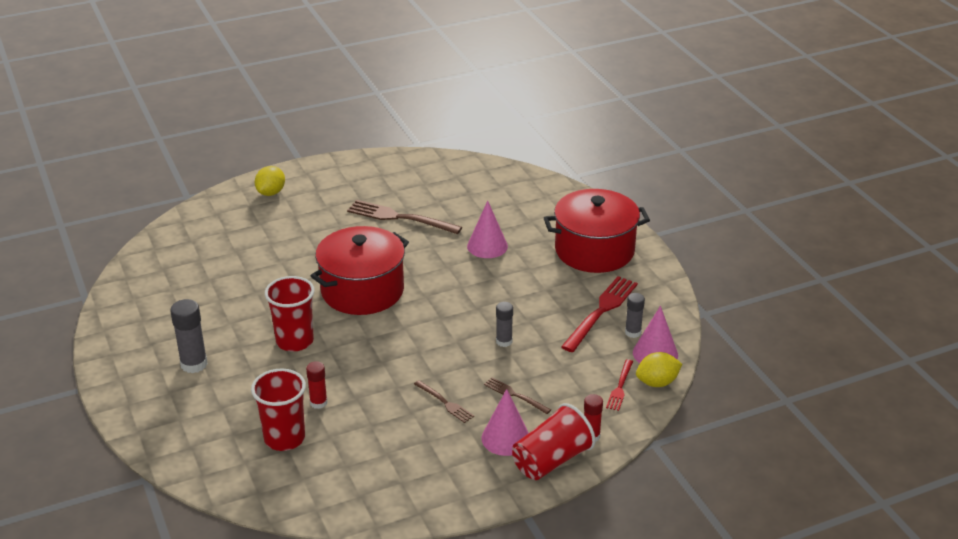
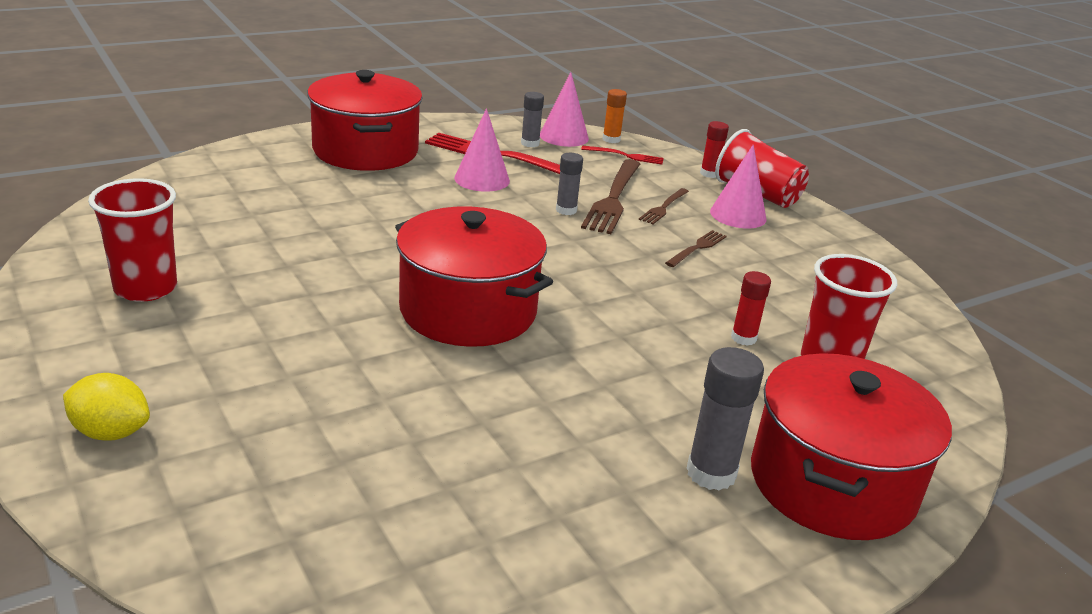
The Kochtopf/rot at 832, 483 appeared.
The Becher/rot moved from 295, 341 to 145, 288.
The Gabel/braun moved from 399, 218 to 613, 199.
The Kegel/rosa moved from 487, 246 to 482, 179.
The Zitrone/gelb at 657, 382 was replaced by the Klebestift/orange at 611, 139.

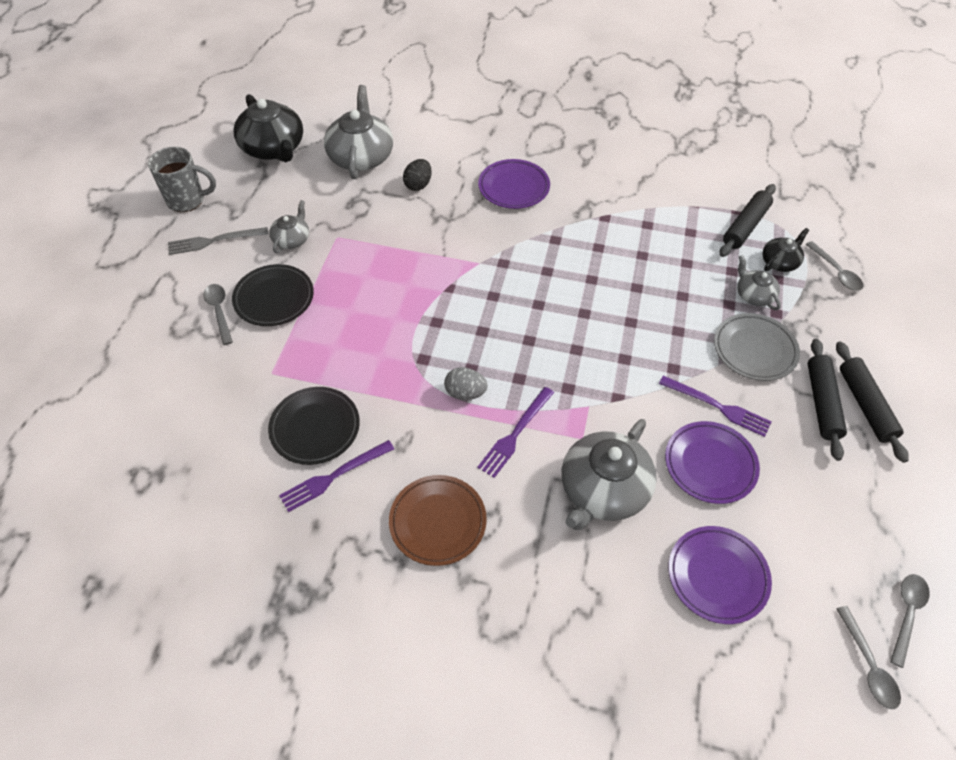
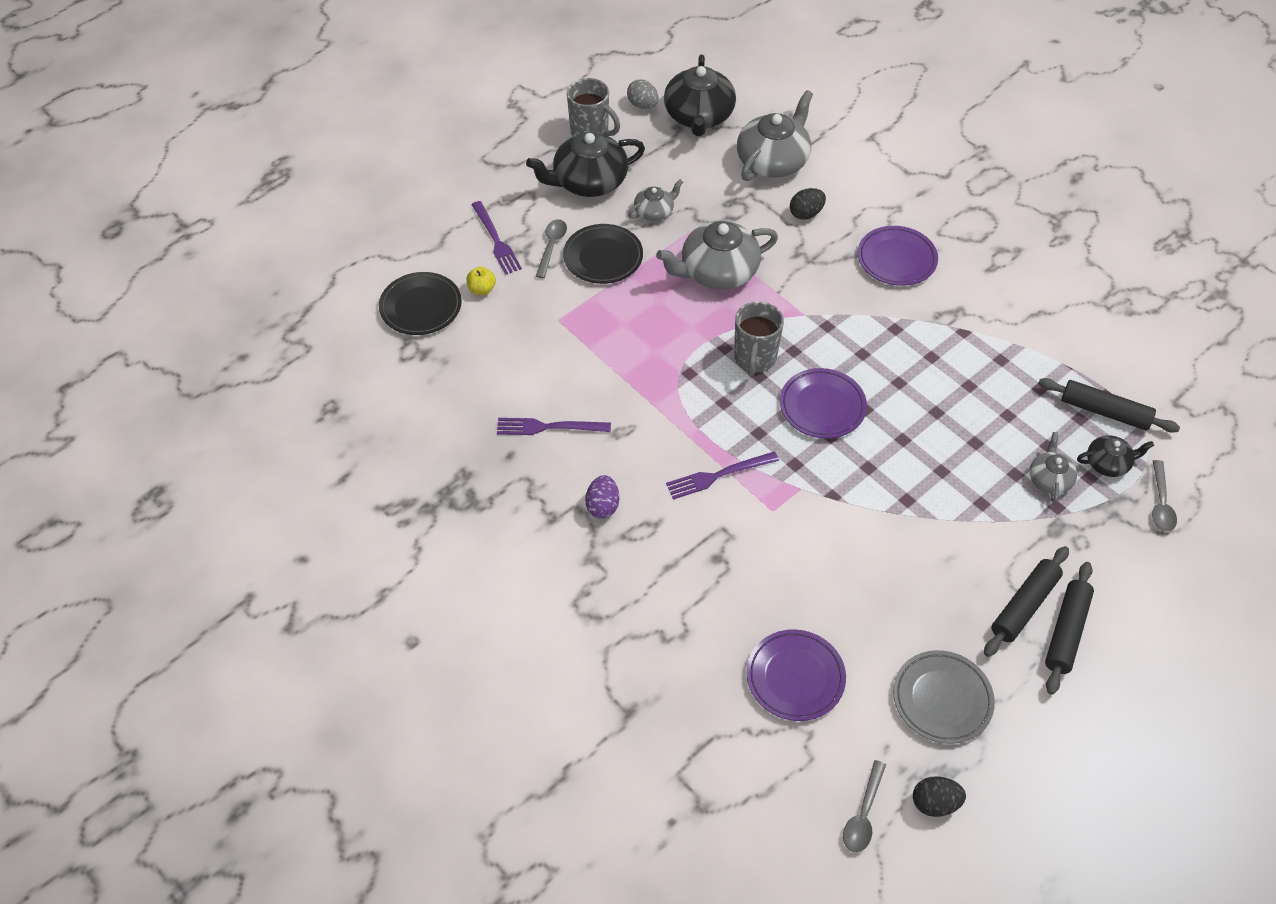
The Apfel/gelb at 482, 289 appeared.
The Tasse/grau at 754, 359 appeared.
The Teller/schwarz moved from 315, 428 to 421, 307.
The Ei/grau moved from 465, 393 to 642, 105.
The Teekanne/grau moved from 603, 490 to 717, 271.
The Gabel/lila moved from 717, 407 to 496, 240.
The Teller/lila moved from 710, 464 to 822, 407.
The Teller/grau moved from 754, 350 to 942, 699.
The Gabel/grau at 214, 241 was replaced by the Teekanne/schwarz at 589, 181.
The Teller/braun at 438, 522 was replaced by the Ei/lila at 603, 506.
The Löffel/grau at 906, 614 was replaced by the Ei/schwarz at 934, 803.
The Nudelholz/schwarz at 745, 226 turned 45 degrees clockwise.

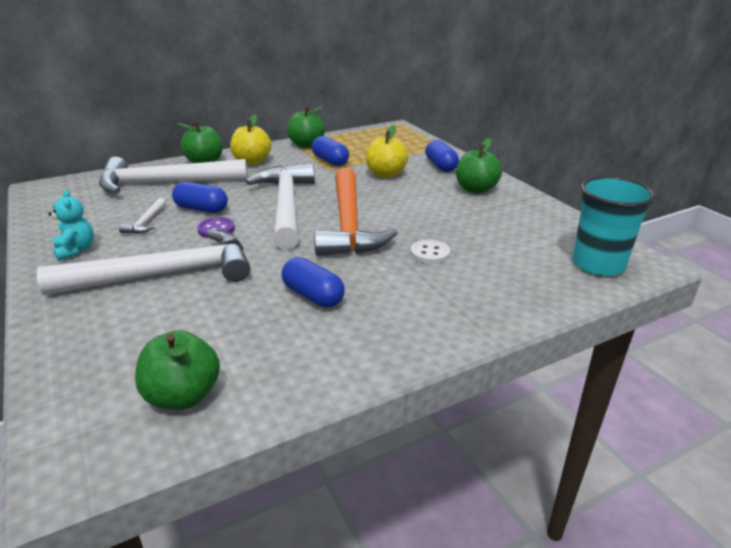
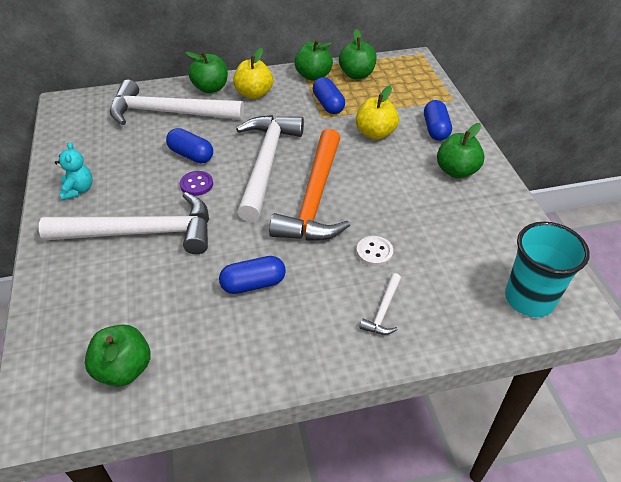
The Apfel/grün at 356, 74 appeared.
The Hammer/weiß moved from 146, 222 to 383, 311.
The Kapsel/blau at 313, 296 turned 75 degrees counterclockwise.

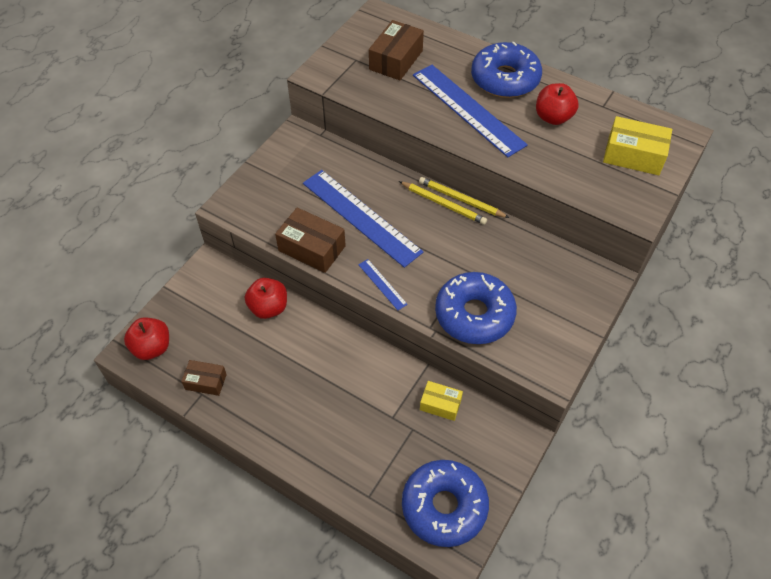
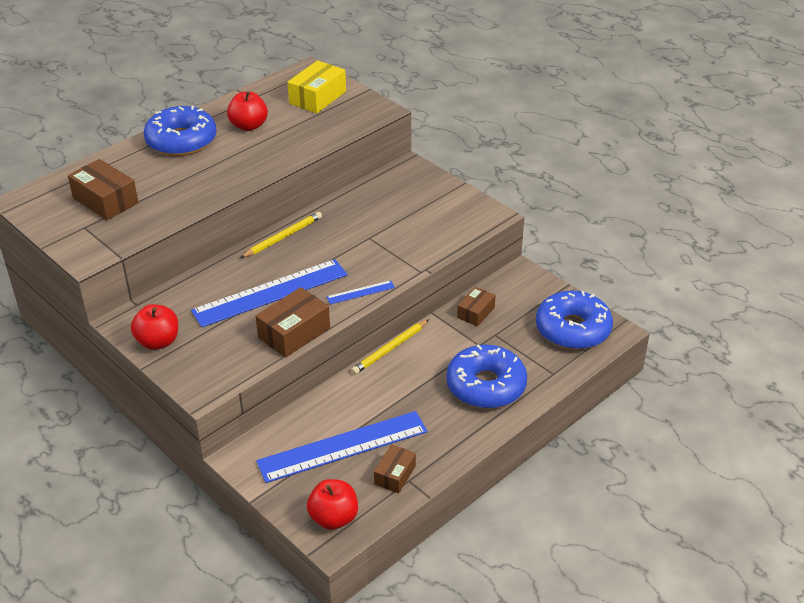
The Apfel/rot moved from 268, 308 to 158, 342.
The Lineal/blau moved from 467, 109 to 343, 446.
The Bleistift/gelb moved from 461, 200 to 390, 349.
The Donut/blau moved from 474, 314 to 486, 386.
The Schachtel/gelb at 440, 404 became the Schachtel/braun at 476, 313.

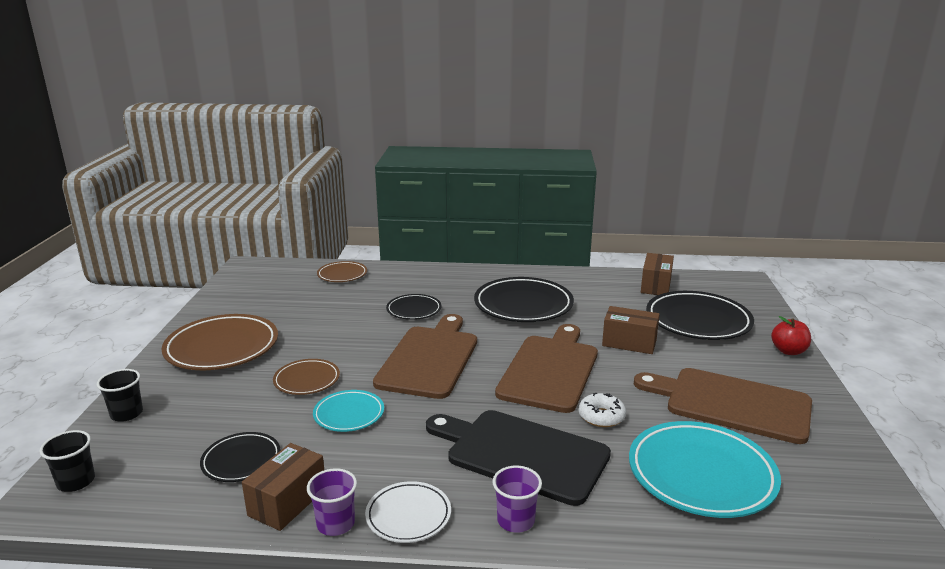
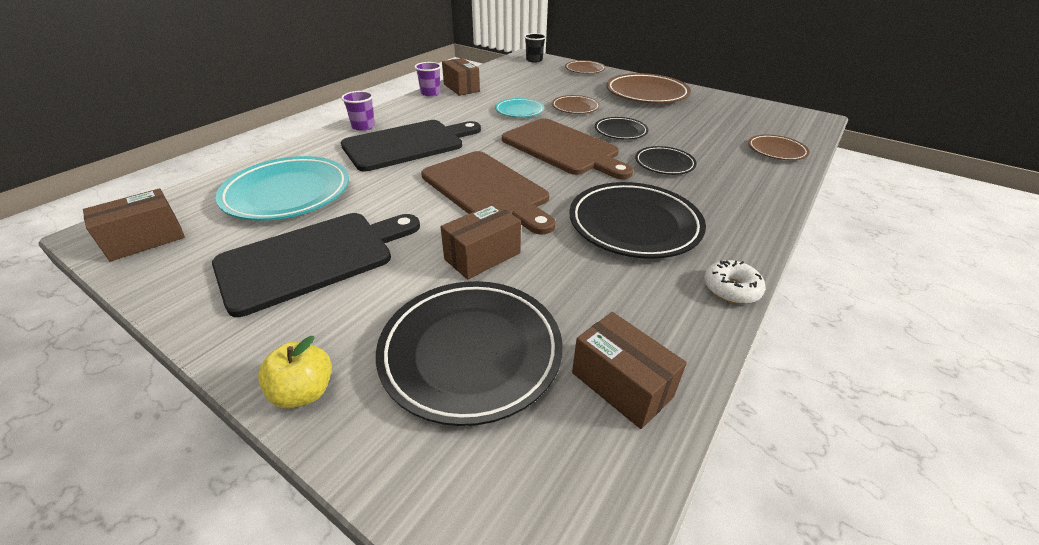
The Teller/weiß at 408, 515 disappeared.
The Schachtel/braun at 145, 240 appeared.
The Teller/schwarz moved from 241, 460 to 620, 131.
The Donut/weiß moved from 601, 416 to 731, 289.
The Becher/schwarz at 126, 414 was replaced by the Teller/braun at 584, 70.
The Schneidebrett/braun at 731, 403 became the Schneidebrett/schwarz at 313, 258.
The Apfel/rot at 788, 351 became the Apfel/gelb at 304, 392.

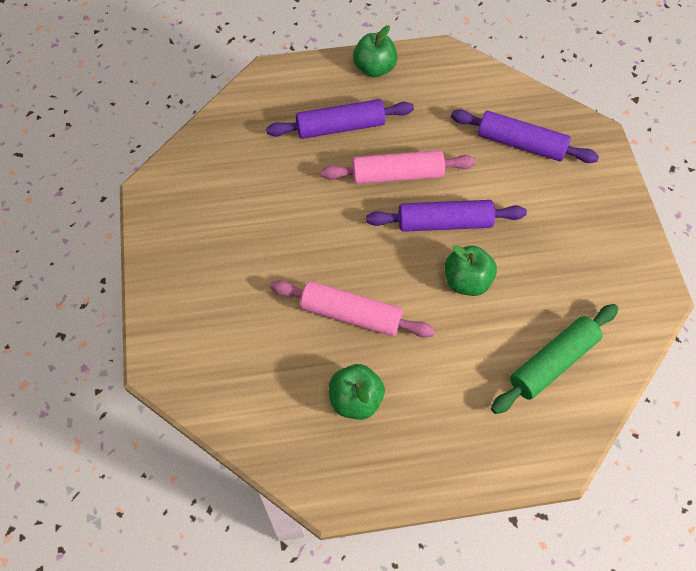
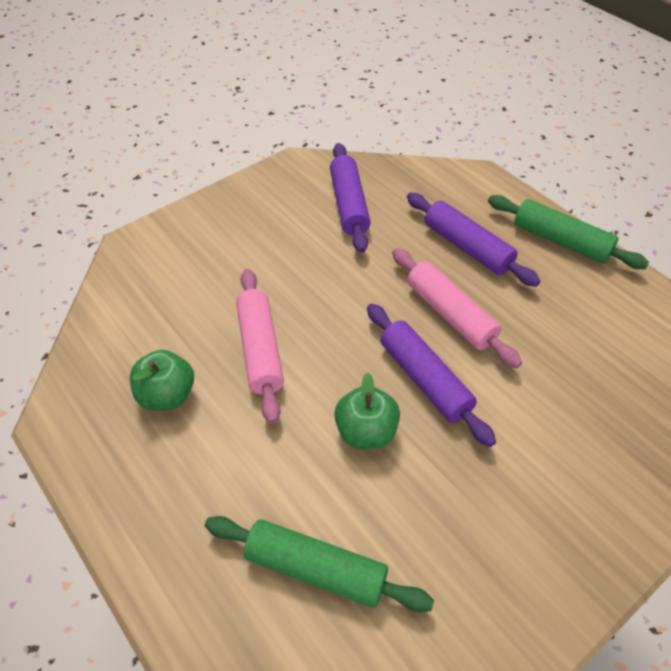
The Nudelholz/lila moved from 521, 144 to 349, 204.
The Apfel/grün at 374, 69 was replaced by the Nudelholz/grün at 561, 241.

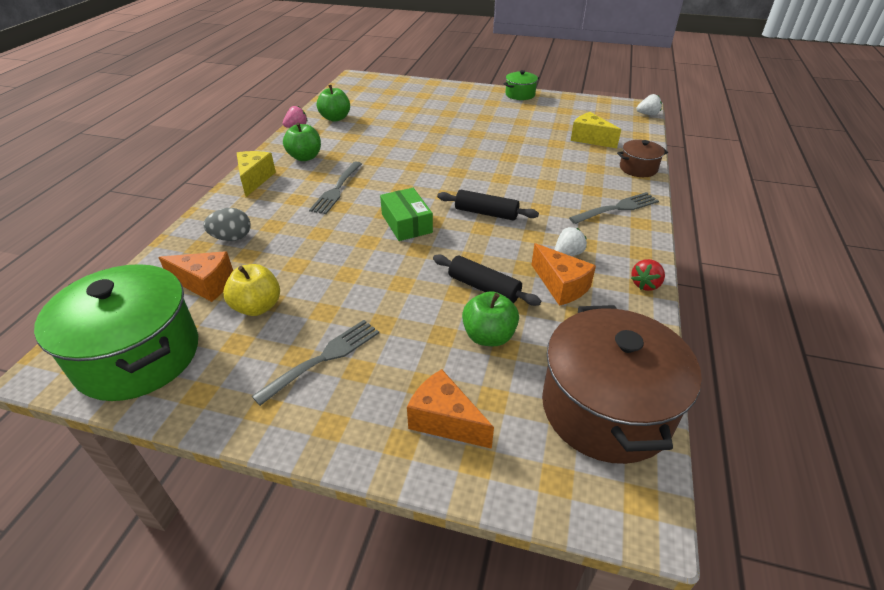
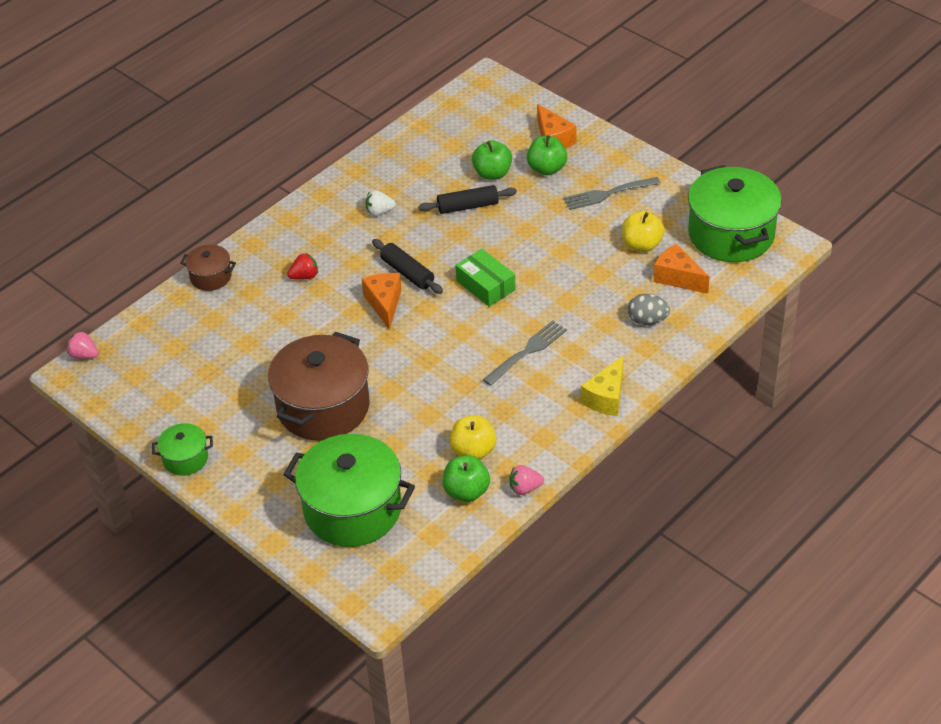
The Gabel/grau at 617, 208 disappeared.
The Käse/gelb at 590, 139 disappeared.
The Kochtopf/grün at 352, 509 appeared.
The Apfel/gelb at 473, 451 appeared.
The Apfel/grün moved from 305, 157 to 547, 169.
The Käse/orange moved from 561, 286 to 384, 304.
The Kochtopf/braun moved from 606, 408 to 323, 407.
The Erdbeere/rot moved from 645, 284 to 304, 276.
The Erdbeere/weiß at 648, 114 became the Erdbeere/rosa at 84, 355.
The Schachtel/grün at 406, 223 turned 45 degrees counterclockwise.
The Nudelholz/schwarz at 484, 287 turned 75 degrees counterclockwise.

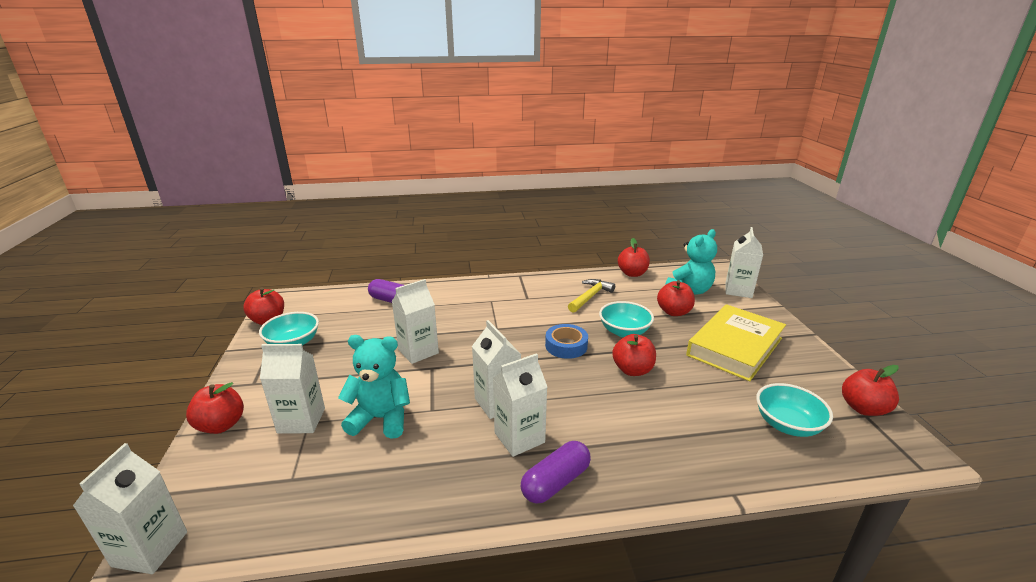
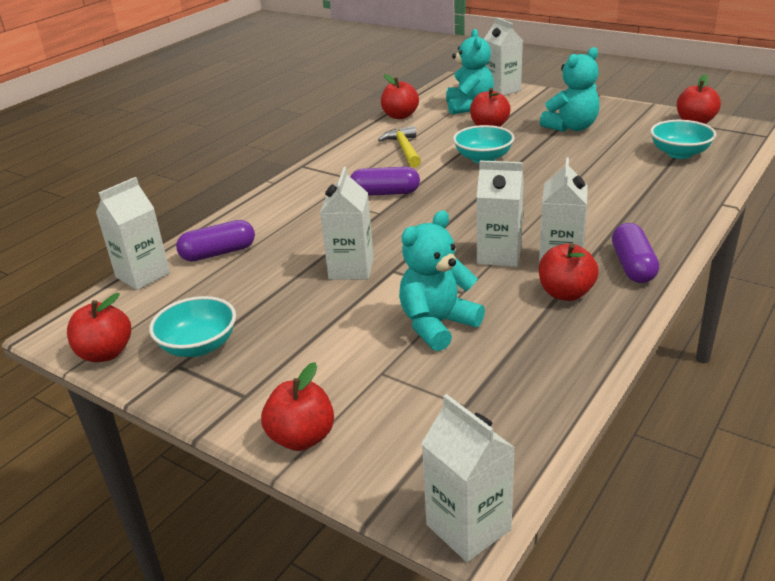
The Klebeband/blau at 566, 346 disappeared.
The Kapsel/lila at 385, 193 appeared.
The Getränkekarton/weiß moved from 301, 420 to 143, 275.
The Apfel/rot moved from 632, 370 to 566, 293.
The Buch/gelb at 735, 347 was replaced by the Teddybär/türkis at 571, 127.

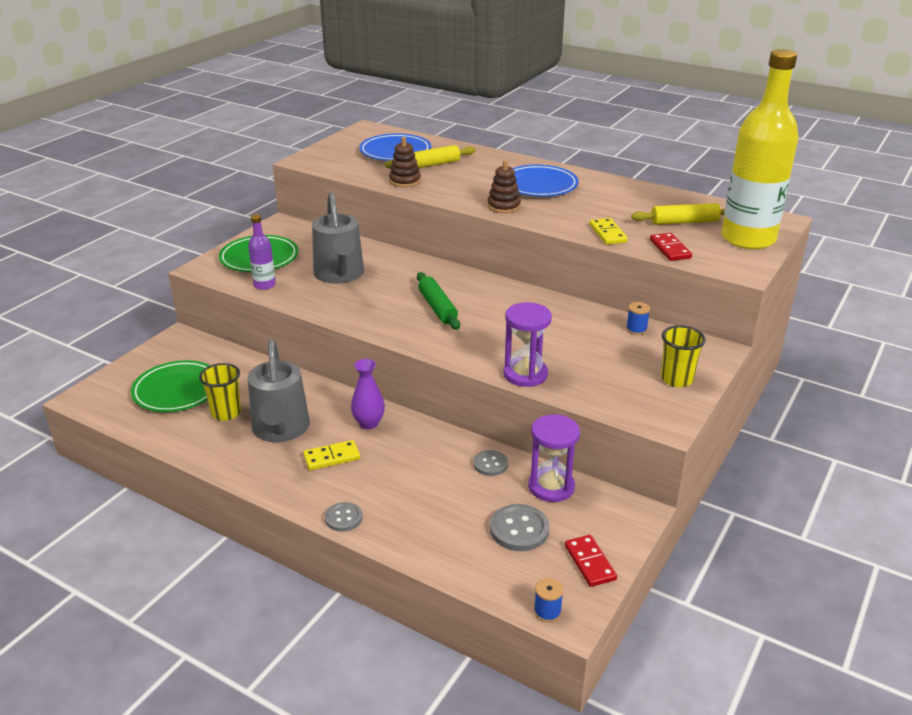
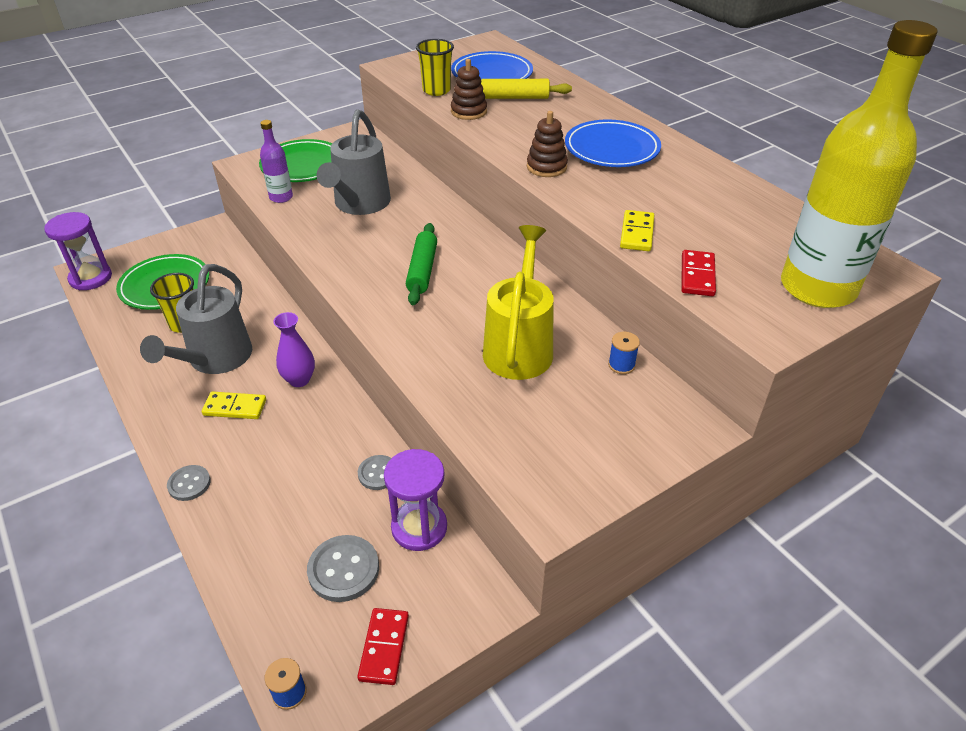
The Nudelholz/gelb at 684, 222 disappeared.
The Gießkanne/gelb at 519, 345 appeared.
The Sanduhr/lila moved from 525, 374 to 90, 278.
The Becher/gelb moved from 676, 379 to 436, 90.

